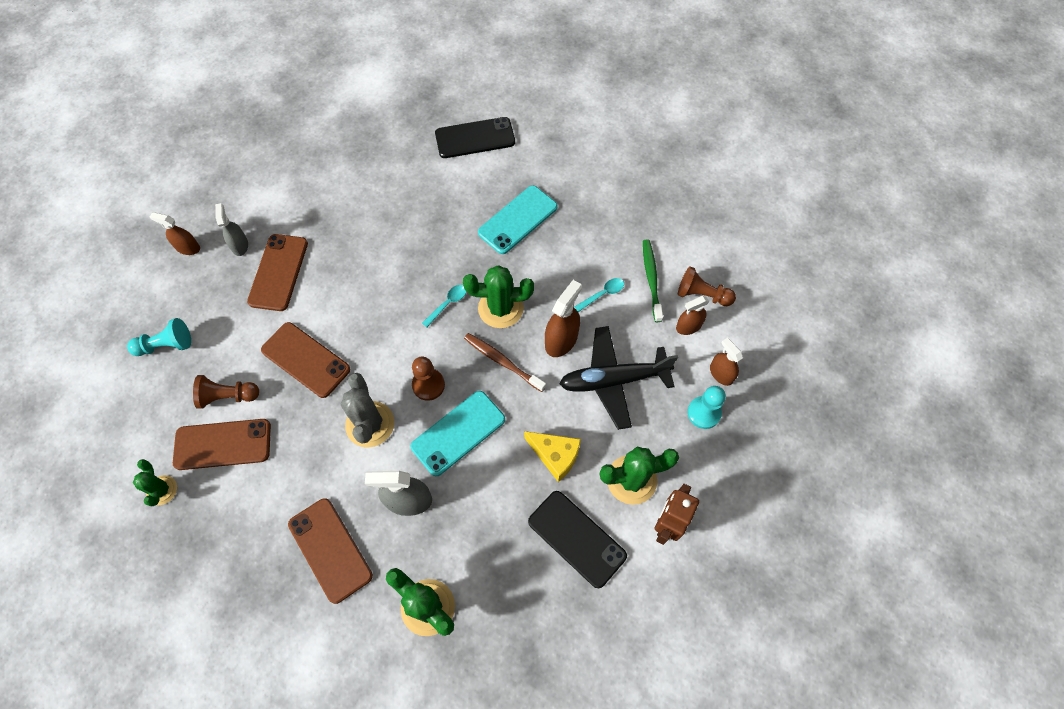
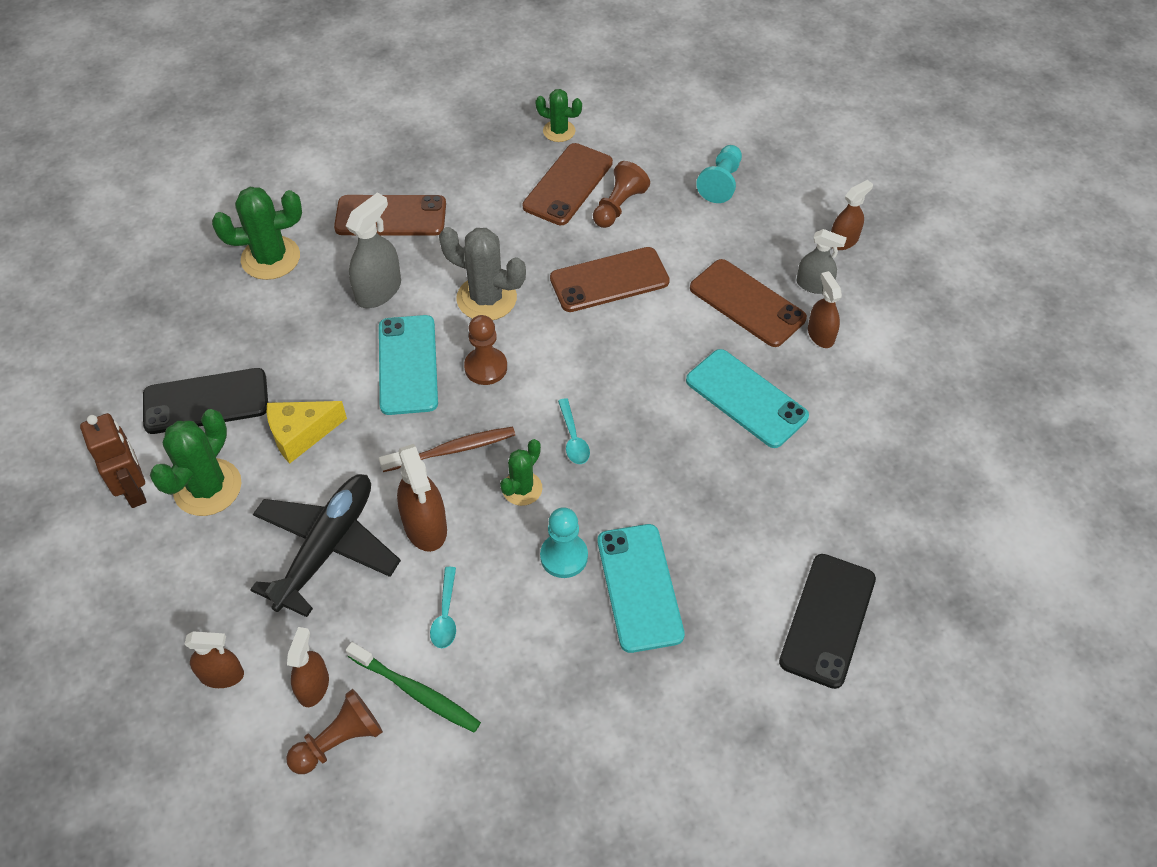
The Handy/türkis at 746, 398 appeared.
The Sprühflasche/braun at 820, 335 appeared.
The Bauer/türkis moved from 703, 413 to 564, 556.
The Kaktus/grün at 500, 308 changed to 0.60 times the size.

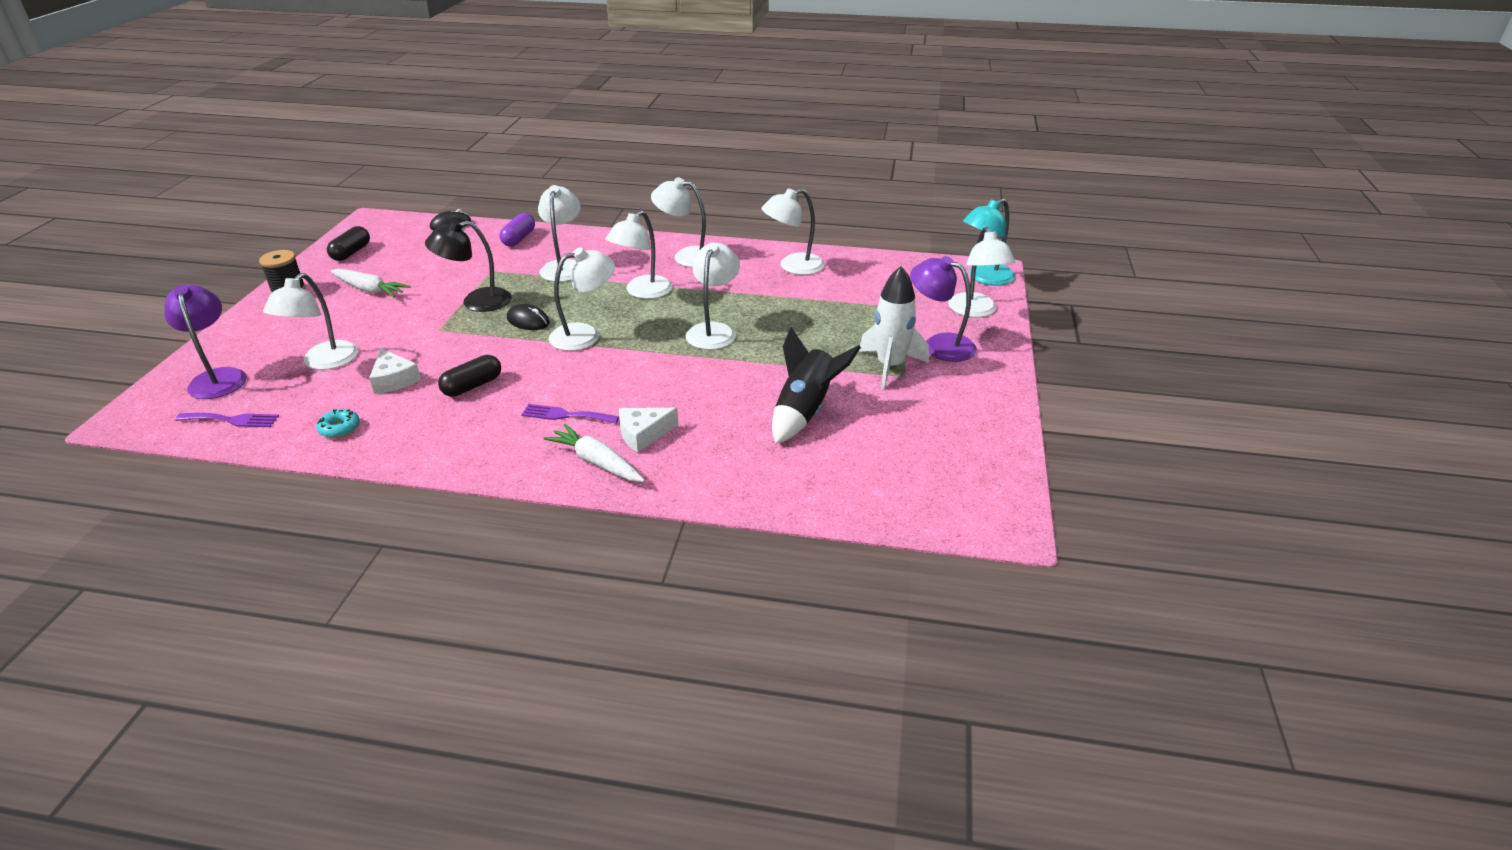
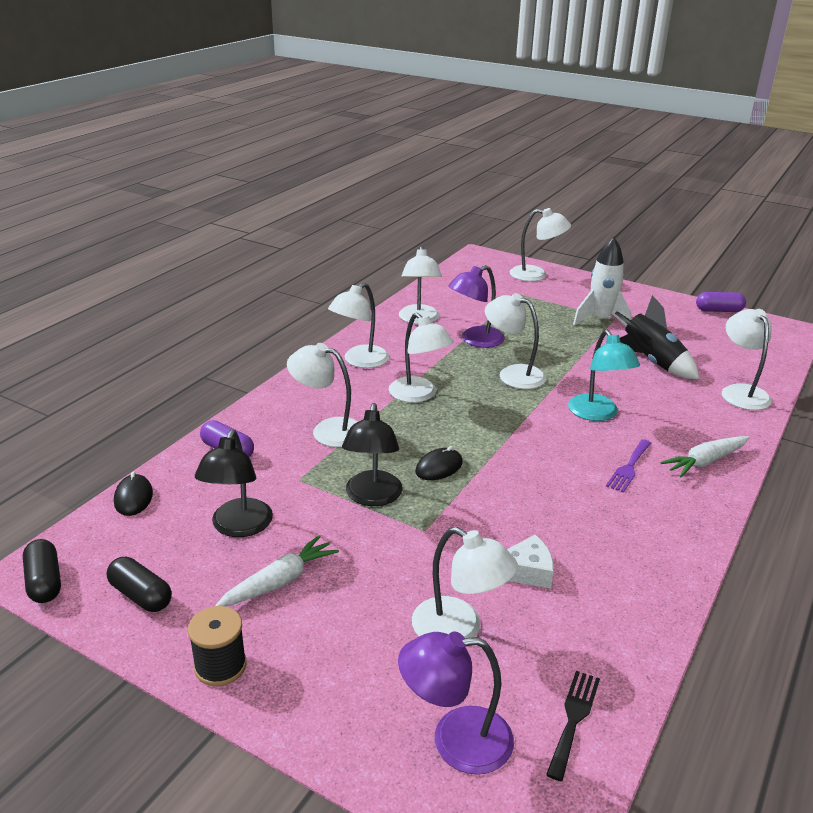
The Donut/türkis at 339, 428 disappeared.
The Käse/weiß at 643, 434 disappeared.
The Lampe/schwarz at 238, 527 appeared.
The Kapsel/lila at 718, 310 appeared.
The Kapsel/schwarz moved from 472, 386 to 44, 582.
The Lampe/weiß moved from 585, 335 to 741, 392.
The Lampe/lila moved from 939, 344 to 475, 340.
The Lampe/türkis moved from 984, 278 to 597, 414.
The Gabel/lila at 232, 420 became the Gabel/schwarz at 573, 719.

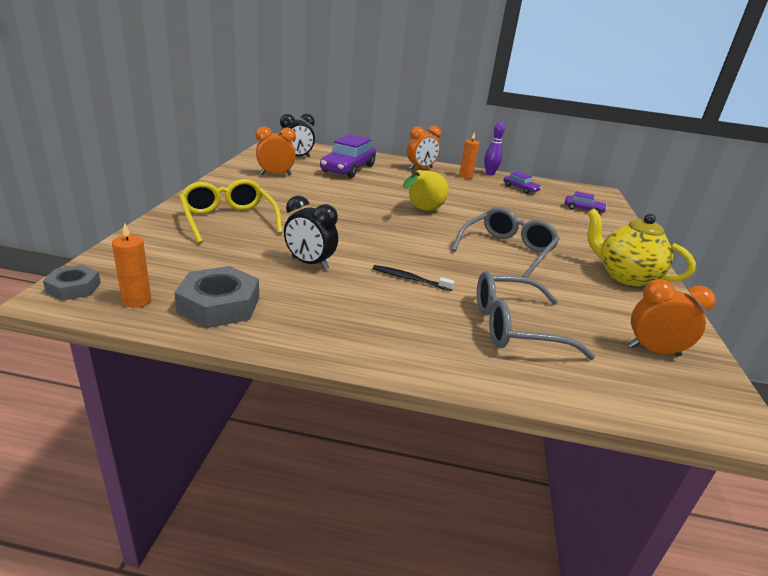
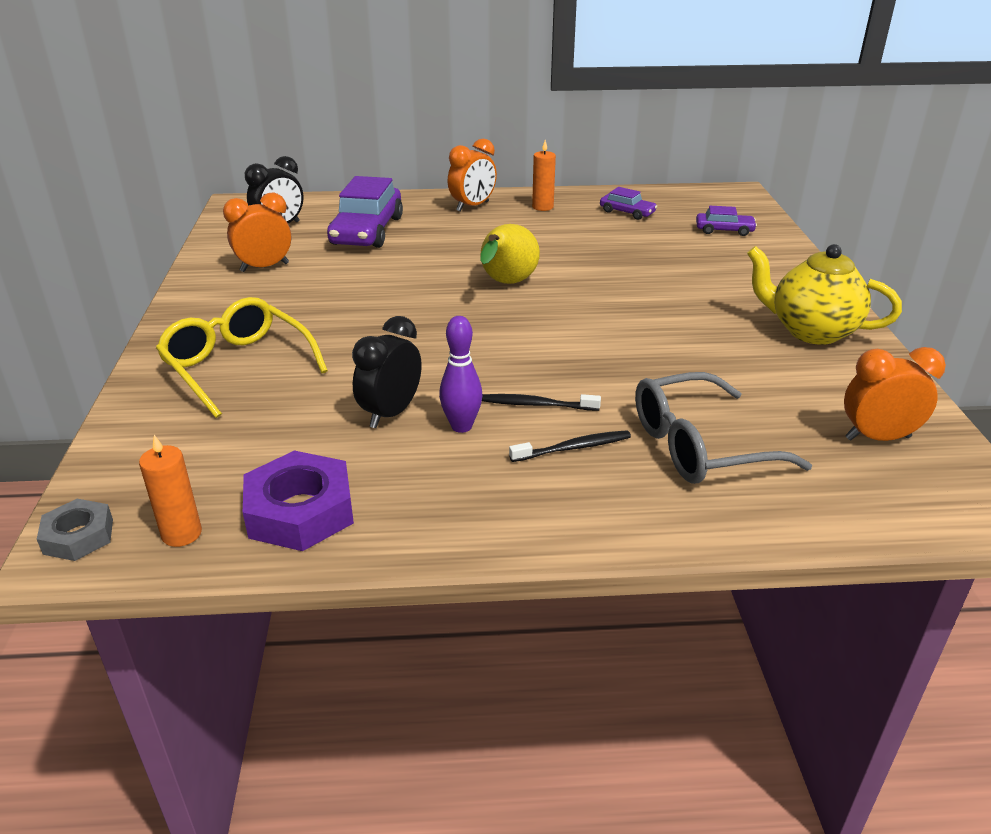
The Brille/grau at 507, 250 disappeared.
The Zahnbürste/schwarz at 573, 448 appeared.
The Bowlingkegel/lila moved from 490, 173 to 461, 426.
The Sechskantmutter/grau at 219, 305 became the Sechskantmutter/lila at 300, 511.
The Wecker/schwarz at 309, 263 turned 105 degrees clockwise.

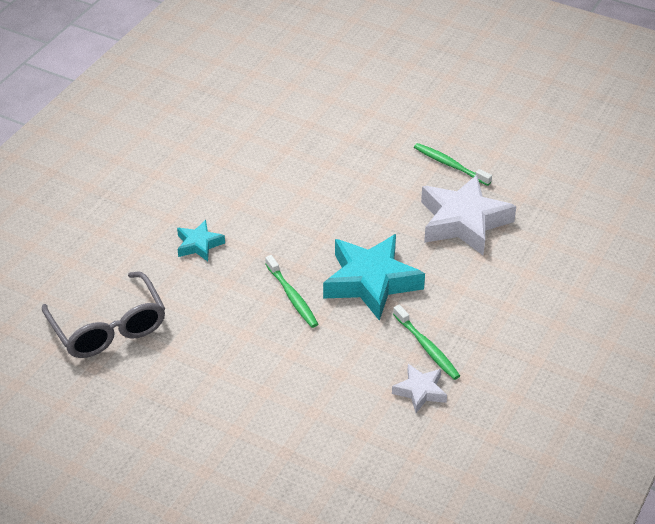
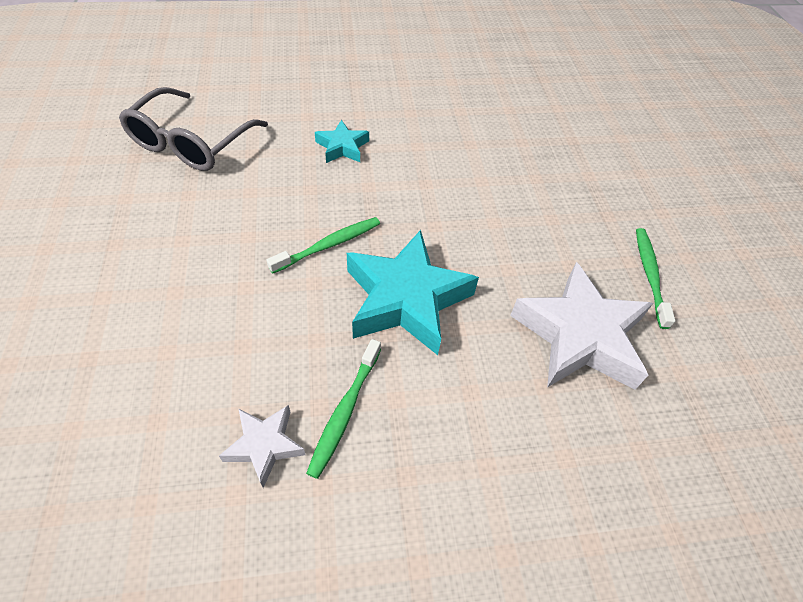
The Zahnbürste/grün at 292, 297 turned 150 degrees counterclockwise.

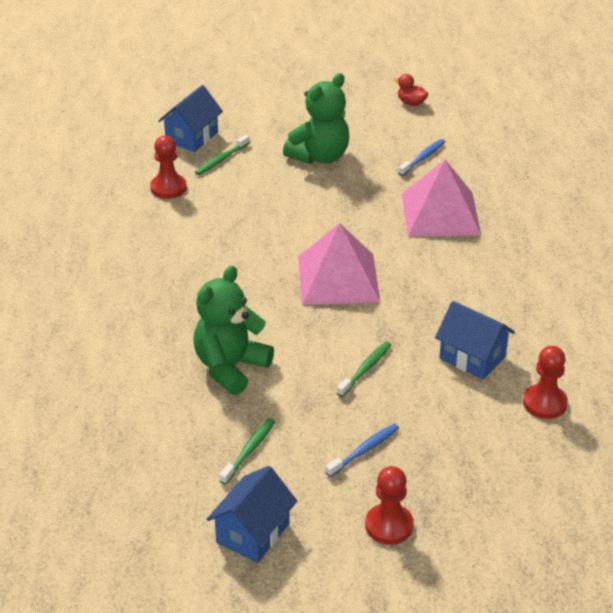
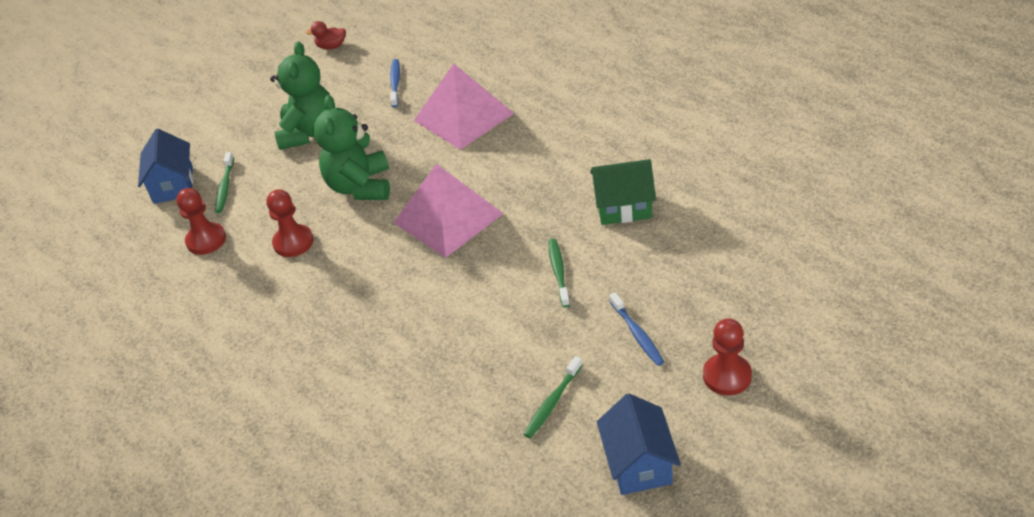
The Teddybär/grün moved from 230, 367 to 360, 187.
The Bauer/rot moved from 544, 403 to 293, 242.
The Haus/blau at 472, 357 became the Haus/grün at 624, 207.
The Zahnbürste/grün at 249, 451 turned 135 degrees counterclockwise.
The Zahnbürste/blau at 364, 450 turned 150 degrees clockwise.

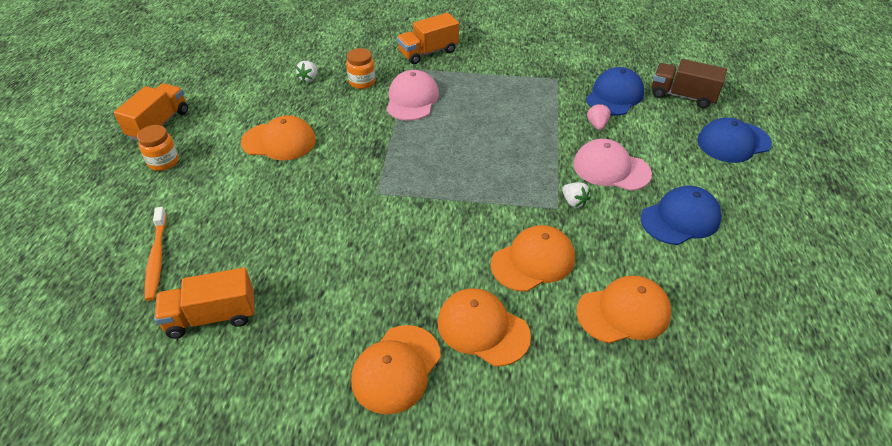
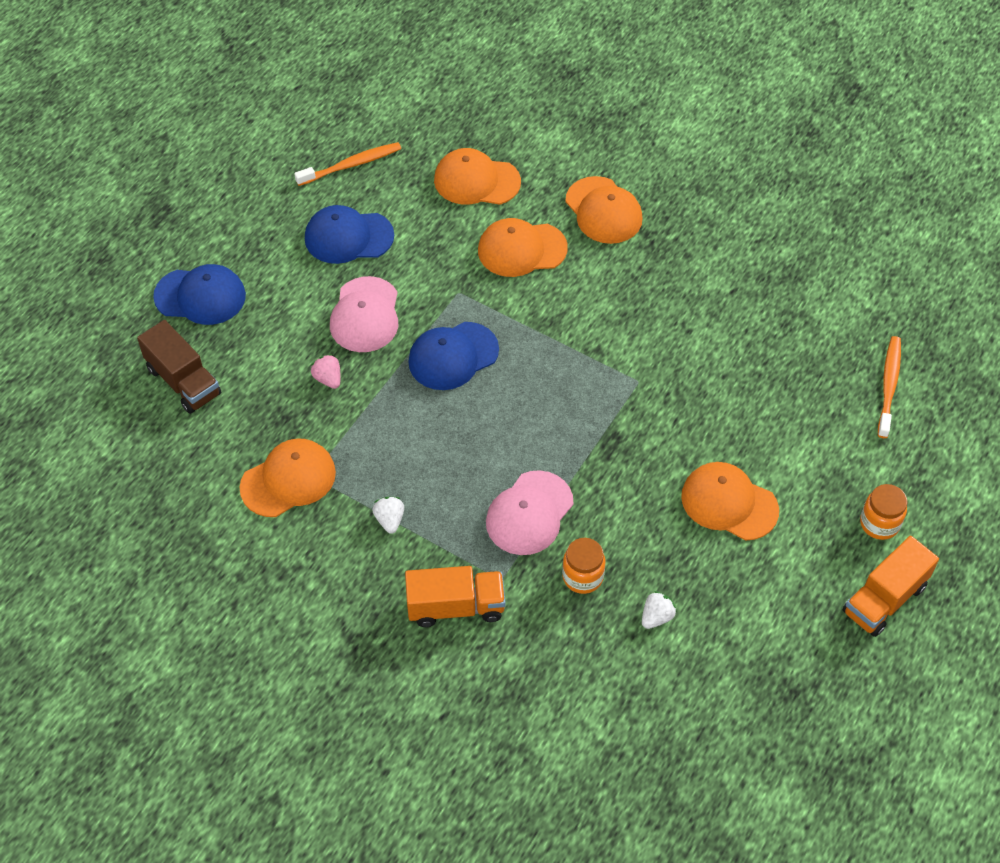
The Lastwagen/orange at 212, 316 disappeared.
The Zahnbürste/orange at 351, 165 appeared.
The Kappe/orange moved from 396, 369 to 288, 480.
The Erdbeere/weiß moved from 574, 202 to 389, 520.
The Kappe/blau moved from 614, 96 to 453, 356.
The Kappe/rosa at 611, 169 turned 45 degrees clockwise.
The Erdbeere/rosa at 597, 125 turned 120 degrees clockwise.

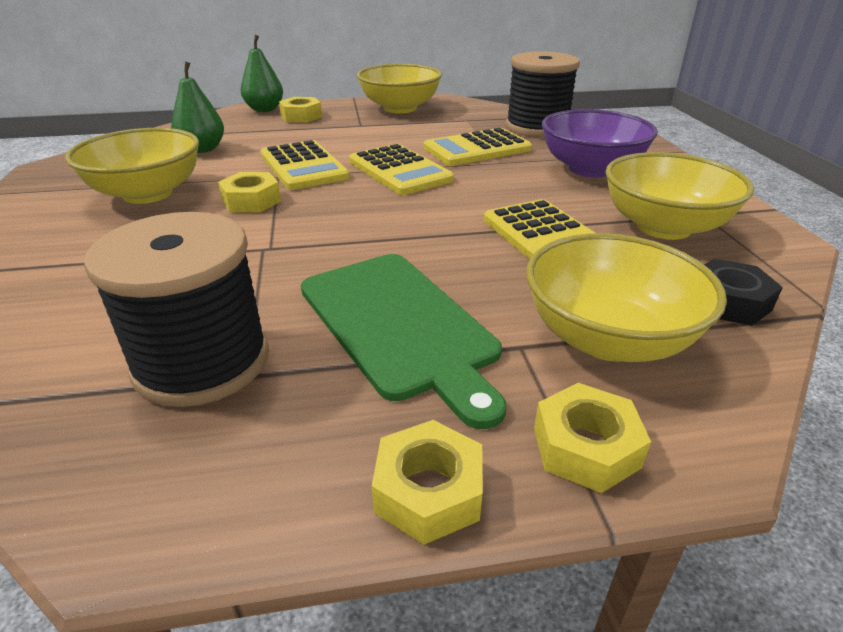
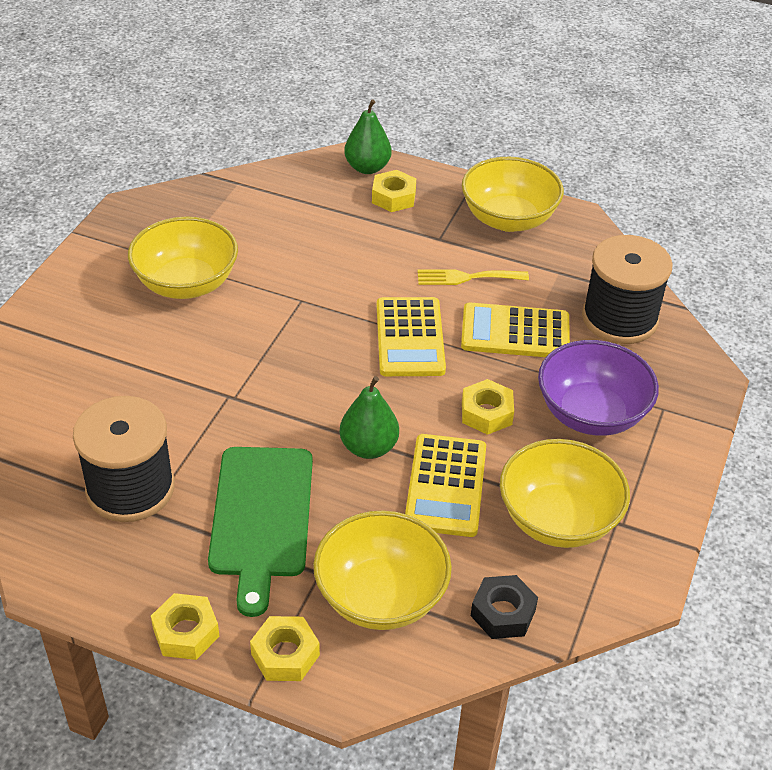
The Taschenrechner/gelb at 303, 166 disappeared.
The Gabel/gelb at 467, 277 appeared.
The Birne/grün moved from 202, 149 to 369, 447.
The Sechskantmutter/gelb moved from 251, 201 to 486, 413.

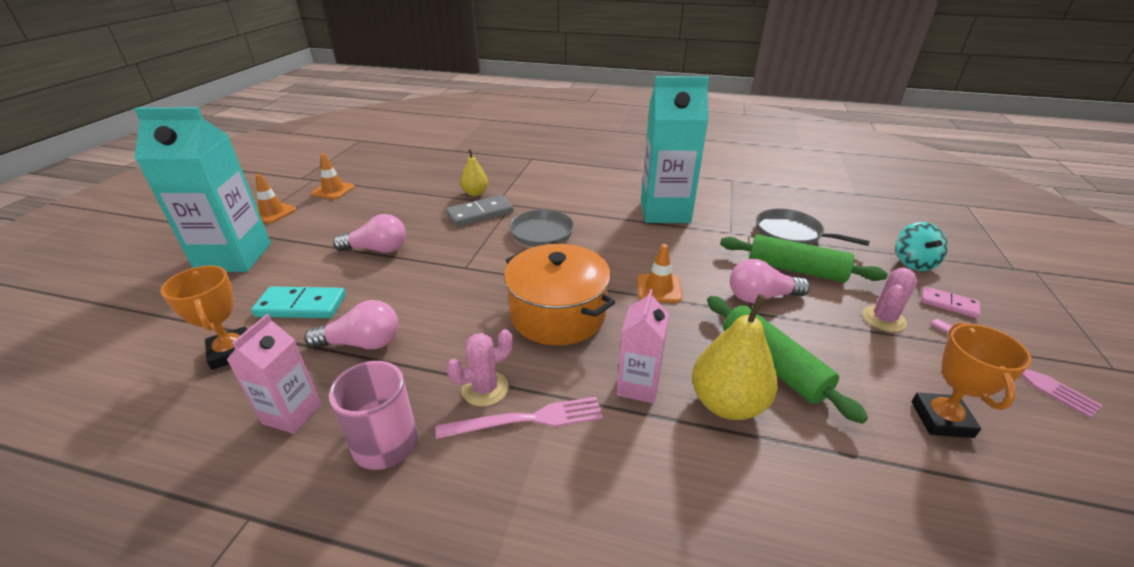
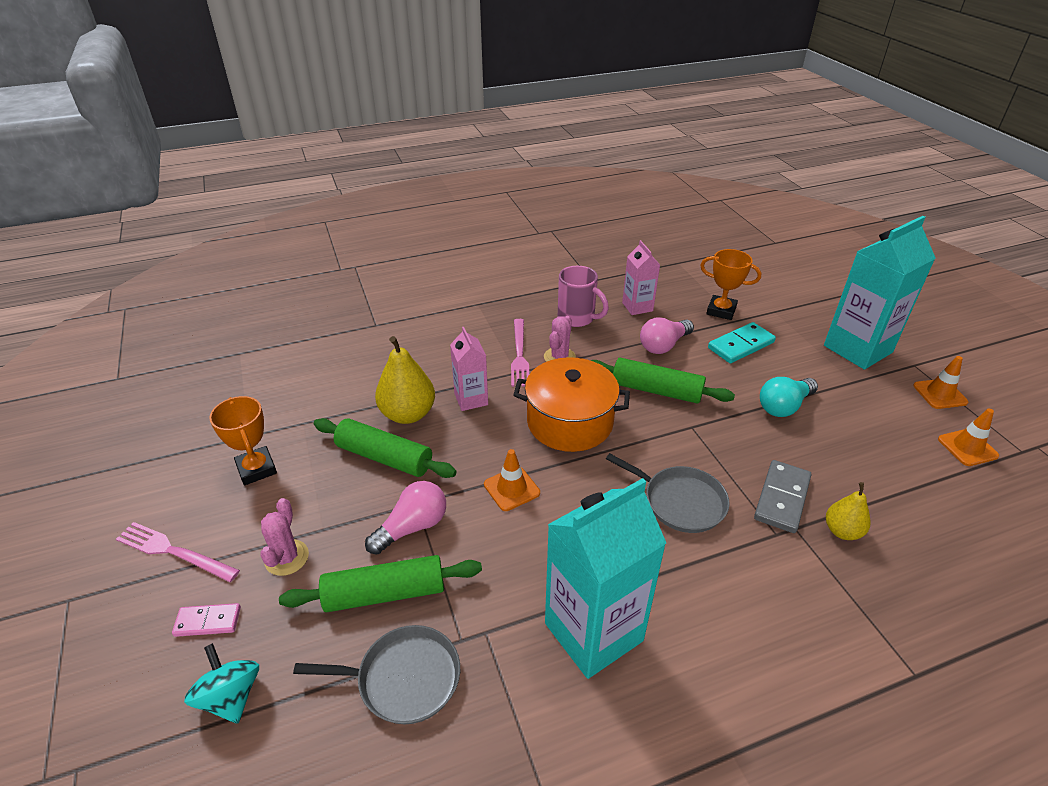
The Nudelholz/grün at 656, 390 appeared.
The Glühbirne/rosa at 377, 249 became the Glühbirne/türkis at 784, 406.
The Gabel/rosa at 527, 419 turned 45 degrees counterclockwise.

